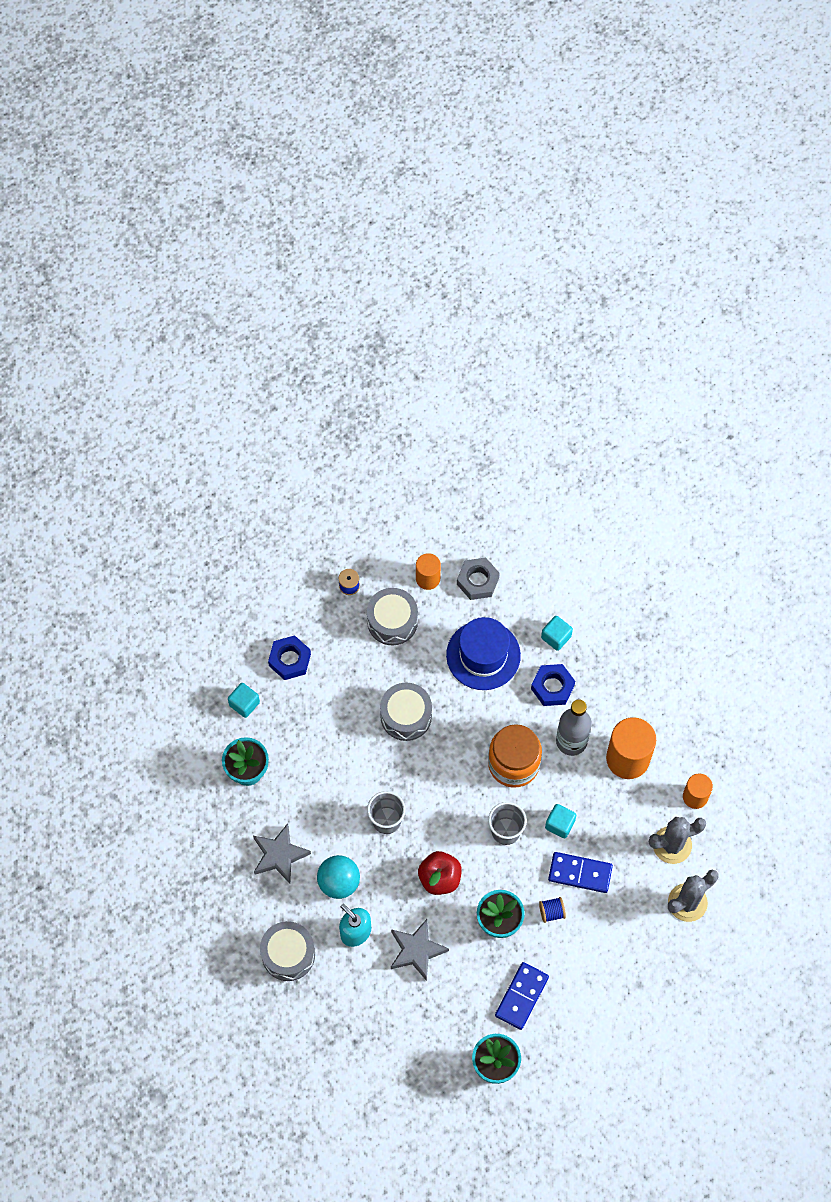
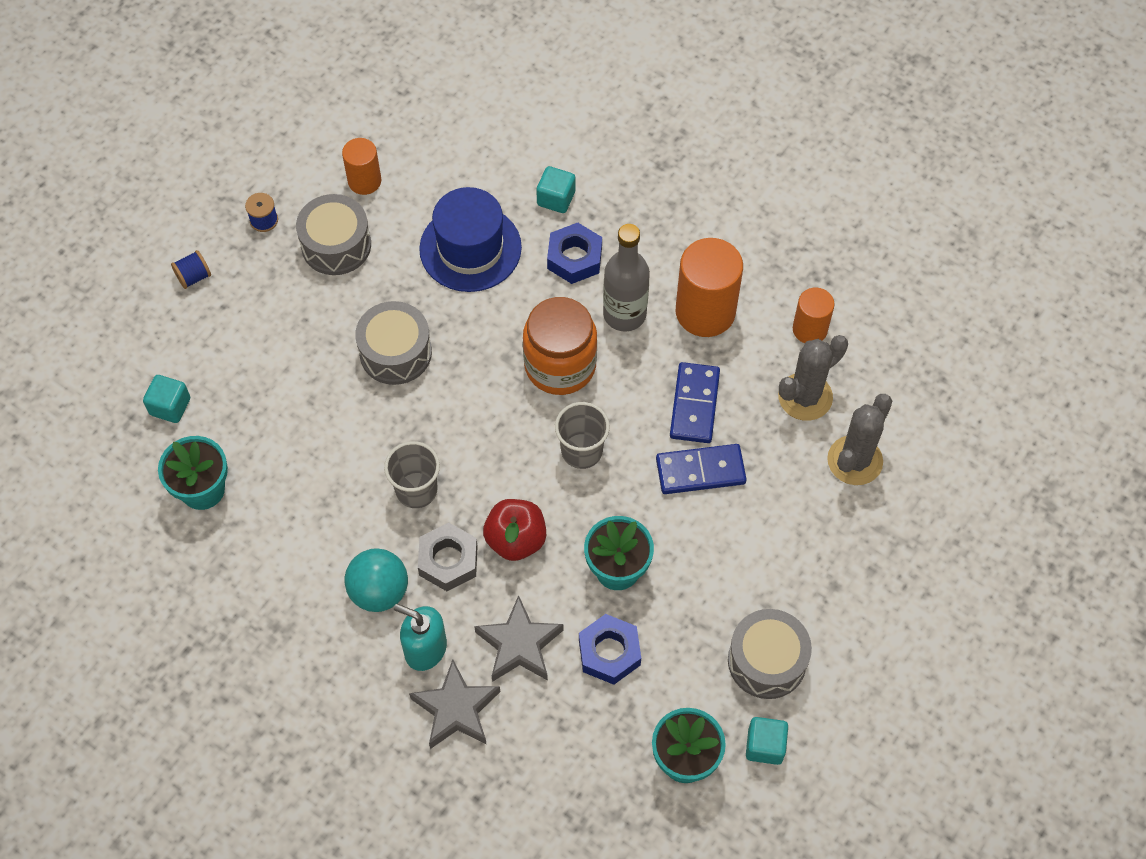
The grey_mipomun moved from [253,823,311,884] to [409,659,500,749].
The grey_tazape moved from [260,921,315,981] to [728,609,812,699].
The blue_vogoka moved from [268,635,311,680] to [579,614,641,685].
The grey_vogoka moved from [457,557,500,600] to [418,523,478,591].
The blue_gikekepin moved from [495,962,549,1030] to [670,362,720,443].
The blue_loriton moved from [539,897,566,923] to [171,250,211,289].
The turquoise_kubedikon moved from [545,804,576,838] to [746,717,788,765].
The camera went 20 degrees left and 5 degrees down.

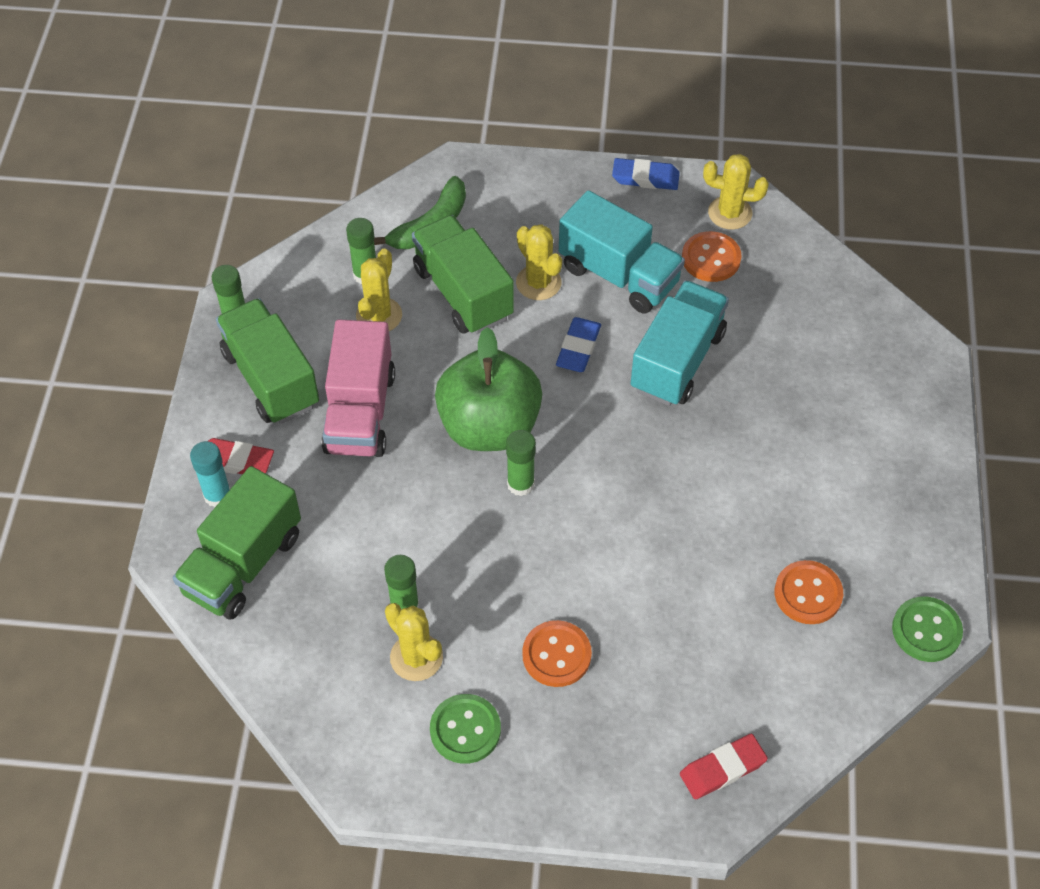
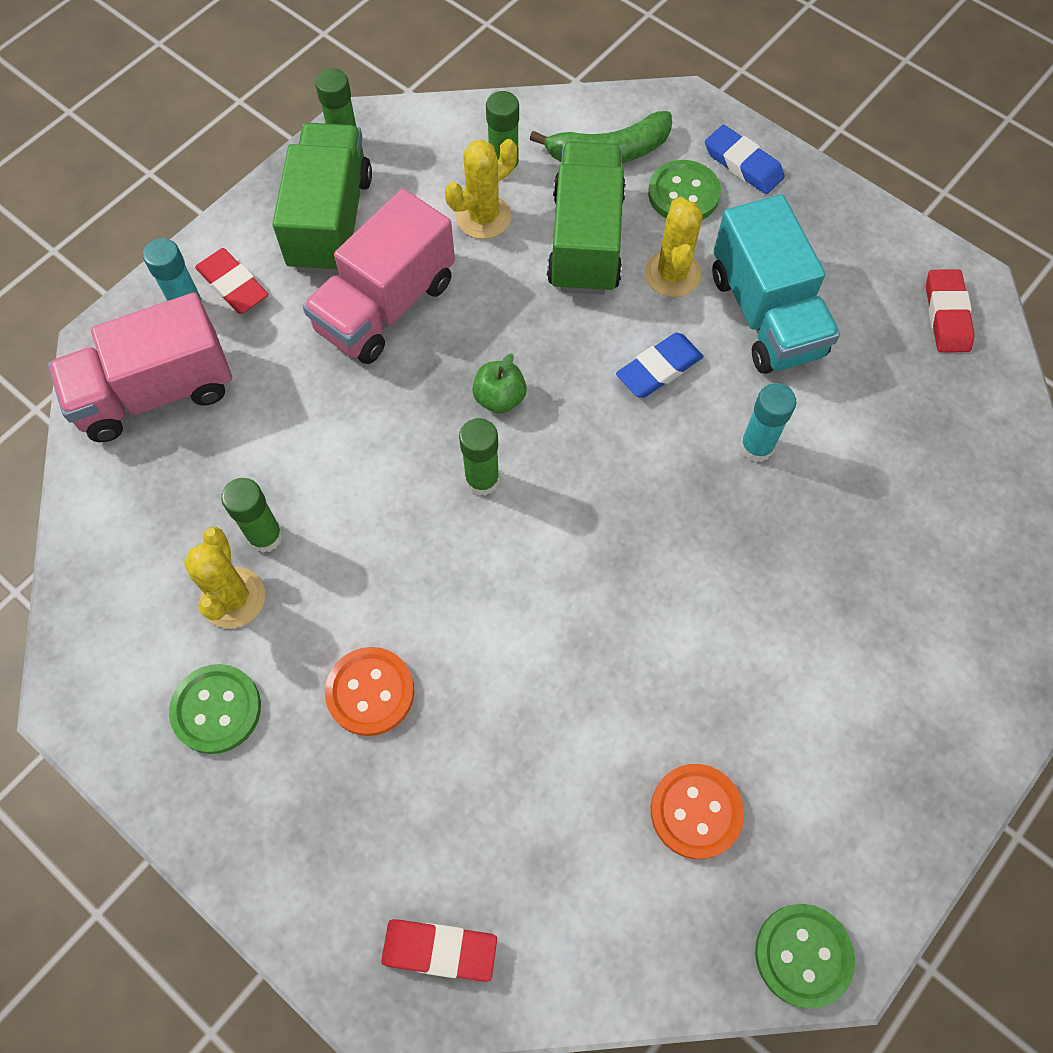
The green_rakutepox at [173,466,301,619] became the pink_rakutepox at [48,292,232,442].
The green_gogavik at [435,327,542,451] changed to 0.41 times the size.
The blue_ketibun moved from [612,158,680,190] to [705,125,785,194].
The turquoise_rakutepox at [631,280,729,406] was replaced by the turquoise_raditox at [740,383,796,462].
The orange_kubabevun at [682,231,742,282] disappeared.
The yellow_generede at [703,154,769,230] was replaced by the red_ketibun at [926,269,975,352].
The green_kubabevun at [648,160,721,220] appeared.
The camera went 35 degrees right and 10 degrees up.

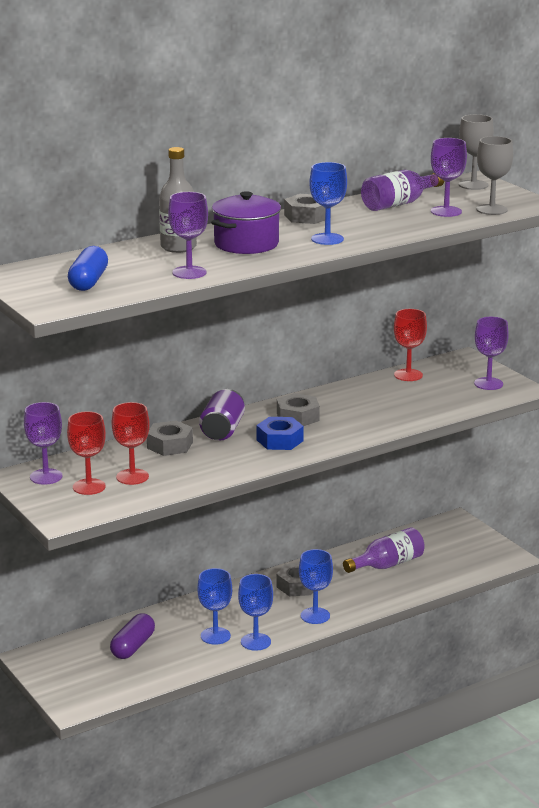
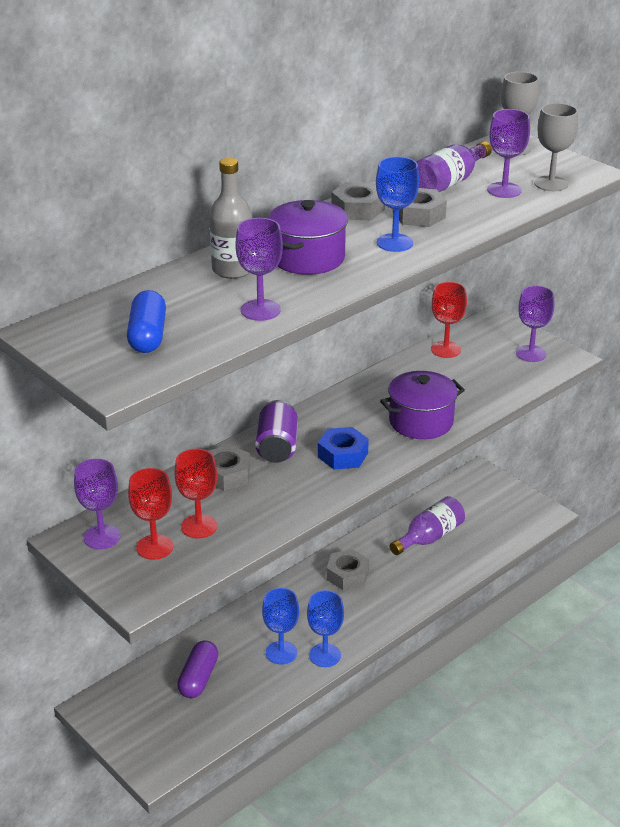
The grey_vogoka moved from [277,393,320,426] to [399,188,447,227].
The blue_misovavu at [299,549,333,624] disappeared.
The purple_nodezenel at [380,371,465,439] appeared.
The camera went 10 degrees left and 10 degrees up.

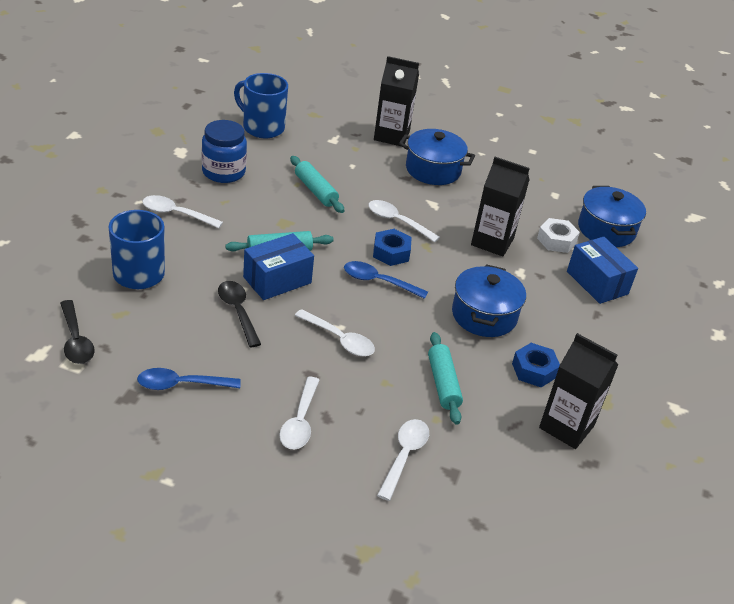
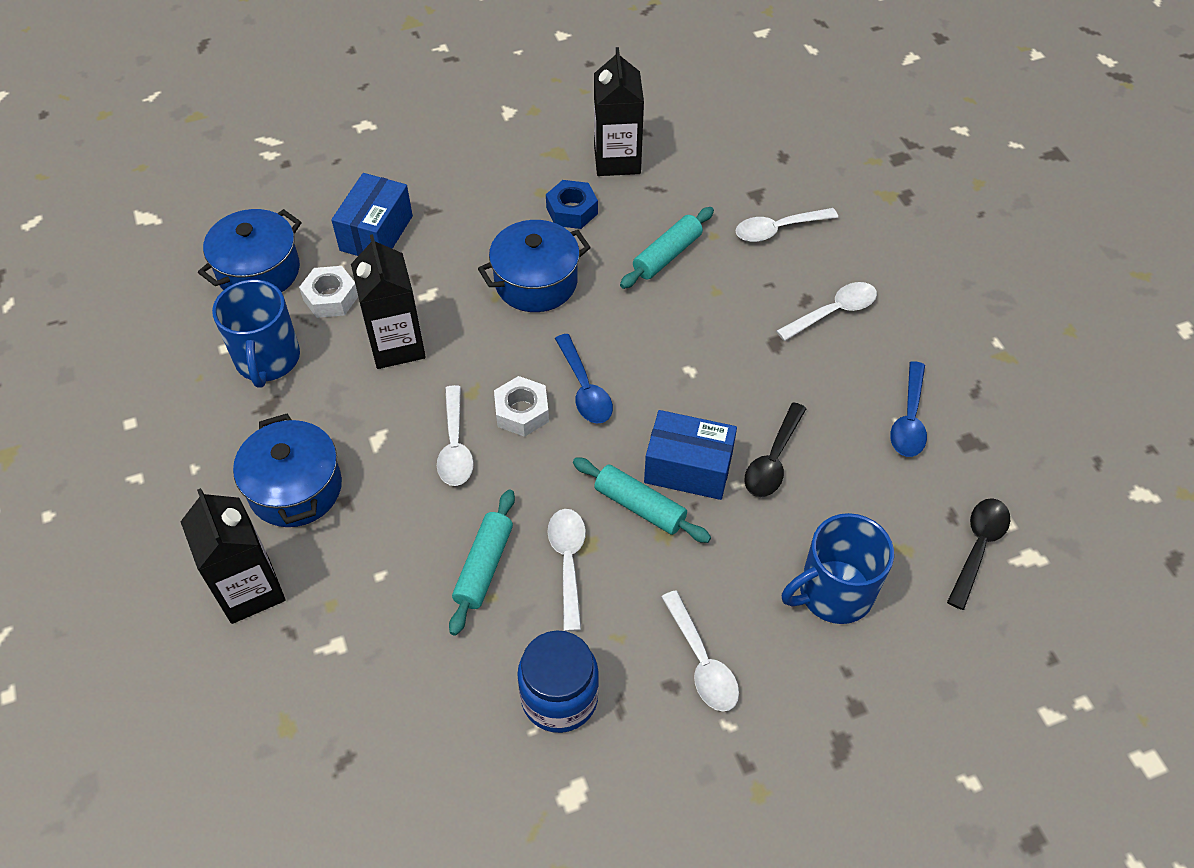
The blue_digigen at [137,368,241,390] turned 60 degrees clockwise.
The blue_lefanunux moved from [234,73,288,138] to [212,280,300,388].
The white_digigen moved from [294,309,375,356] to [547,509,586,632].
The blue_vogoka at [373,229,412,266] became the white_vogoka at [494,376,549,437].
The camera went 125 degrees left and 15 degrees up.

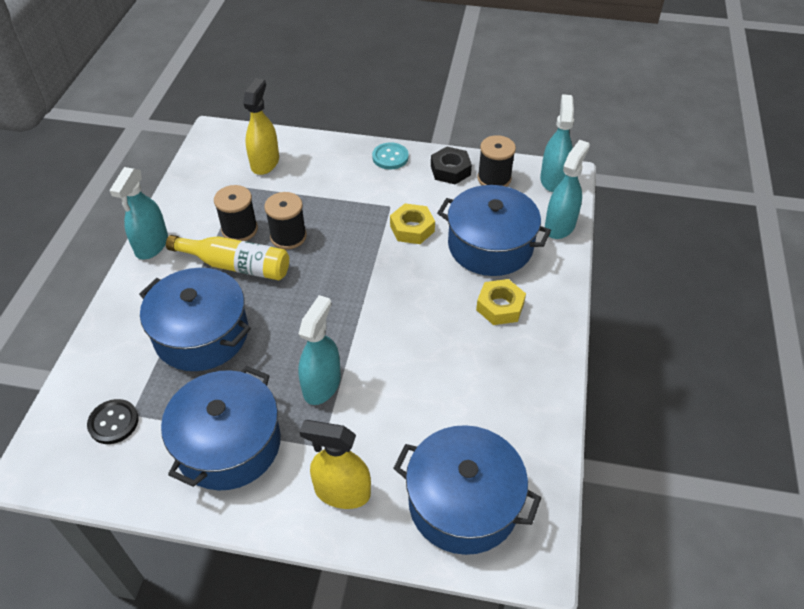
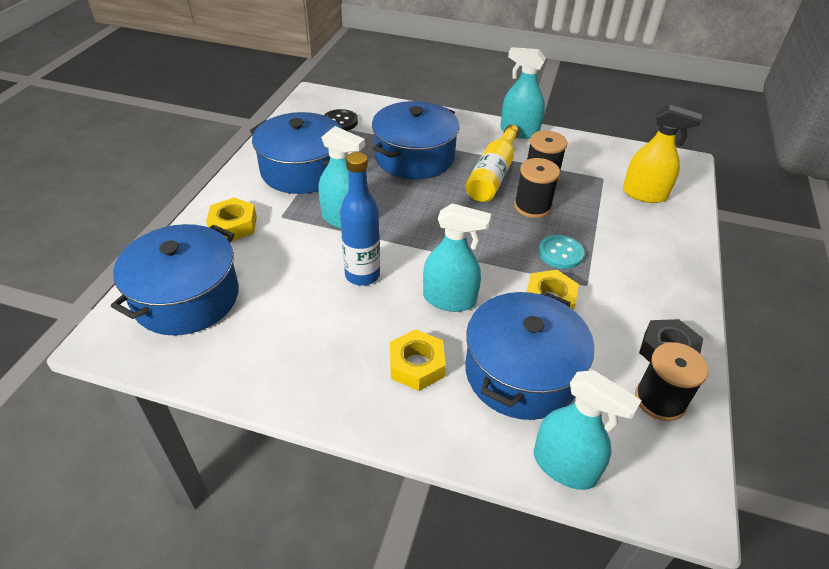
The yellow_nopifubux at [300,420,371,509] was replaced by the yellow_vogoka at [206,197,257,241].
The turquoise_kubabevun moved from [372,142,409,169] to [538,235,585,269].
The turquoise_nopifubux moved from [540,94,574,192] to [423,203,491,312].
The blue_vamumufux at [340,152,380,286] appeared.
The camera went 95 degrees right and 5 degrees down.

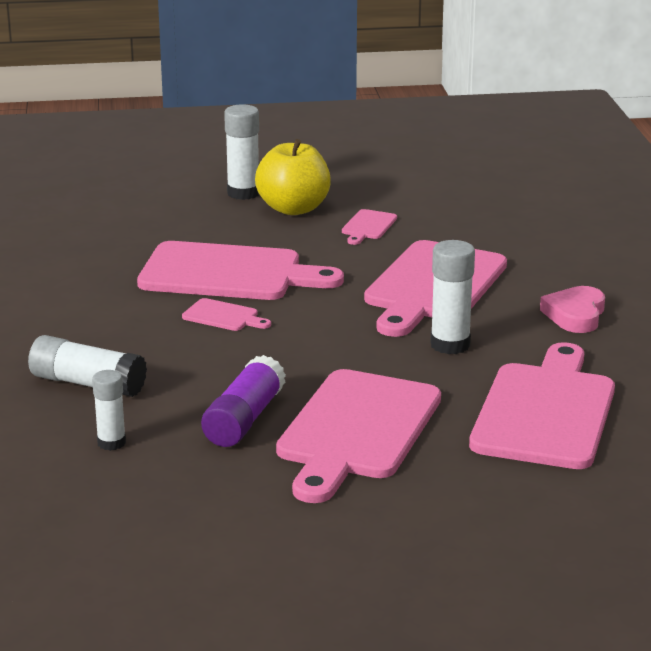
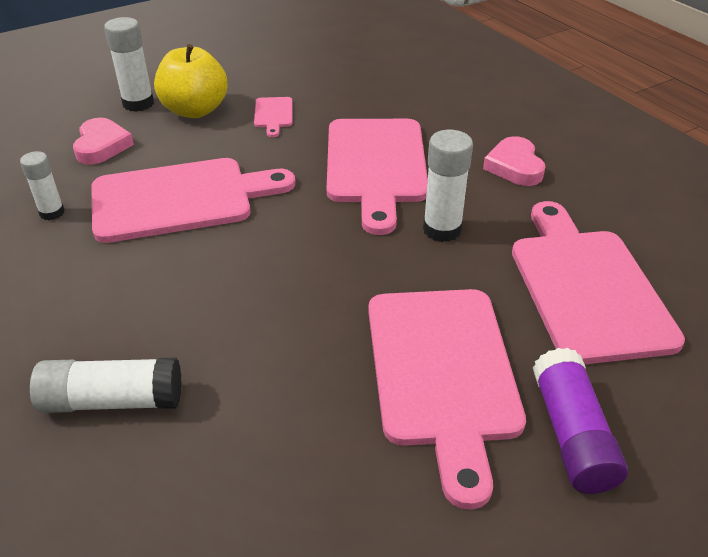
The white_raditox moved from [92,370,126,451] to [20,151,65,220].
The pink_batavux at [182,298,271,331] disappeared.
The purple_raditox moved from [201,355,286,447] to [533,348,628,494].
The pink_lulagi at [73,118,134,164] appeared.
The camera went 25 degrees left and 15 degrees up.

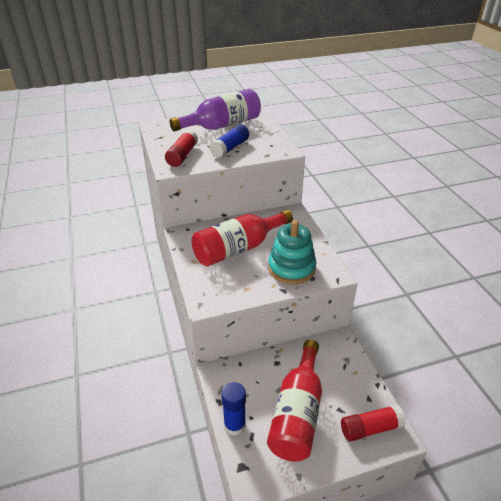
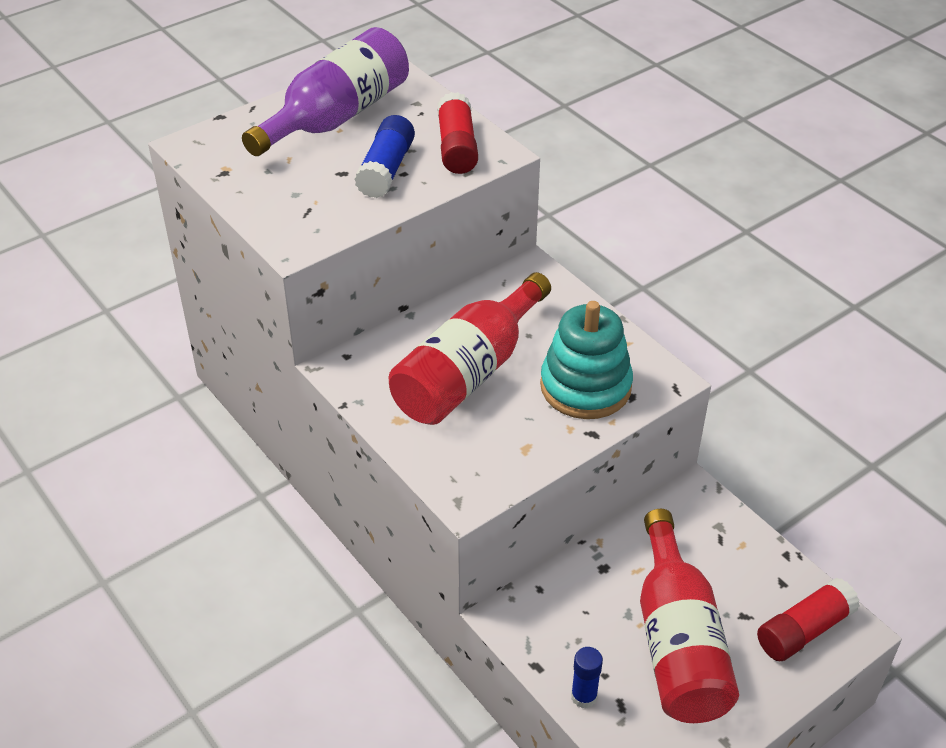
The red_raditox moved from [165,130,198,167] to [437,92,478,174].
The blue_raditox at [221,382,246,435] changed to 0.66 times the size.
The camera went 20 degrees left and 5 degrees up.

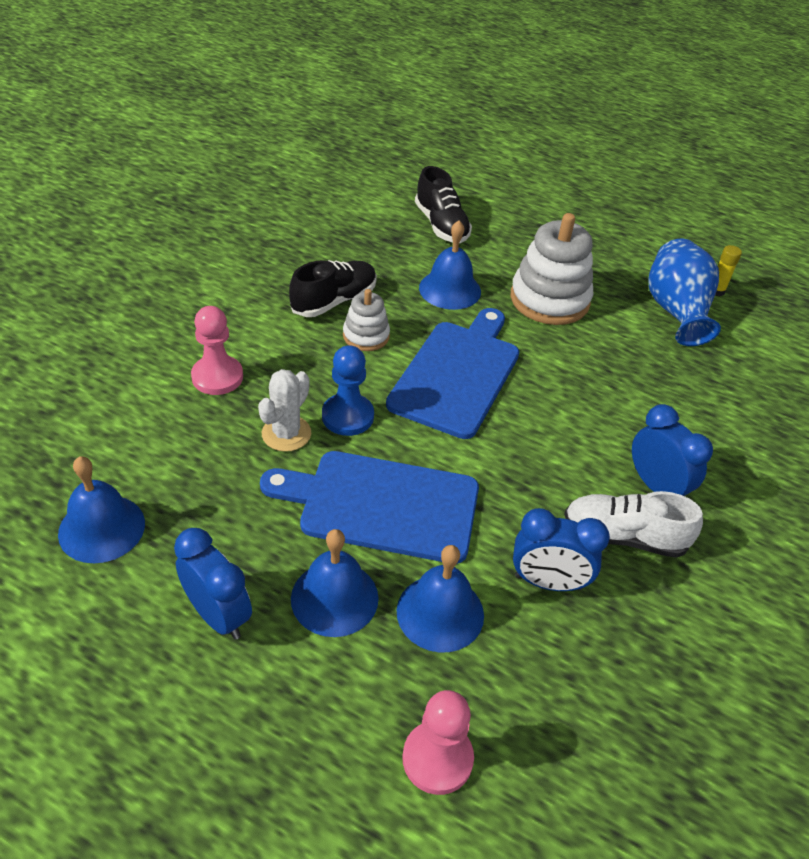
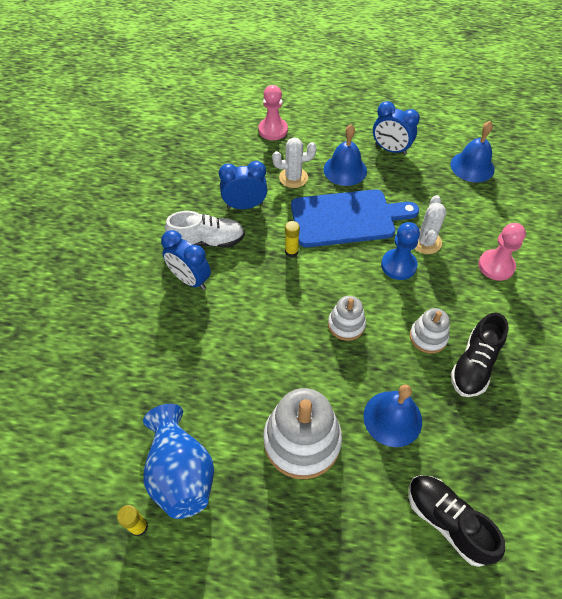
The blue_batavux at [386,308,519,439] was replaced by the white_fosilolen at [328,296,366,341].
The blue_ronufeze at [397,545,484,653] was replaced by the white_generede at [272,137,317,188].
The yellow_raditox at [285,221,300,257] appeared.
The camera went 165 degrees right and 10 degrees up.

